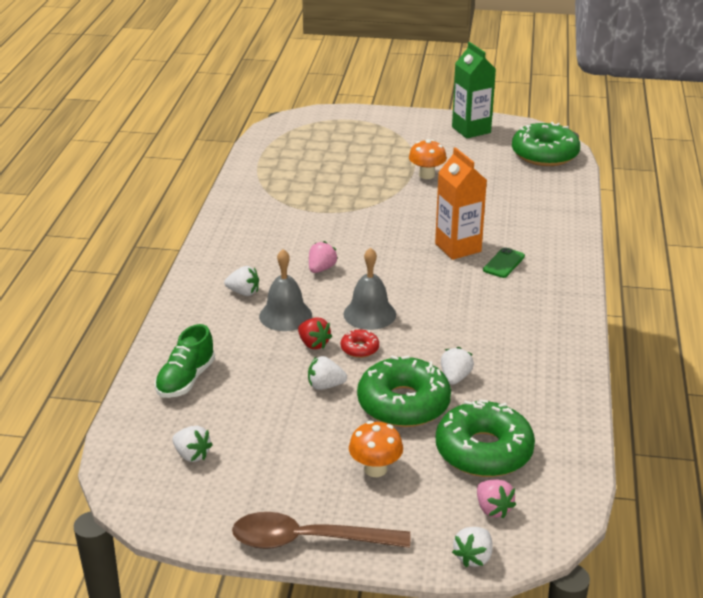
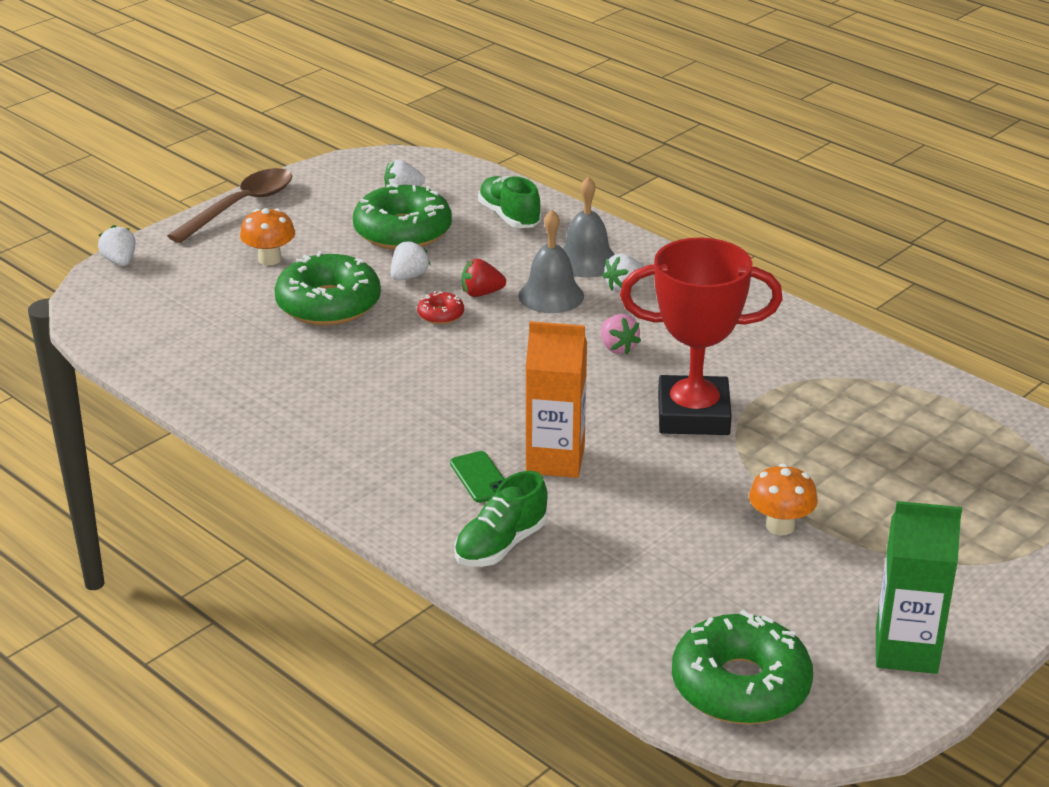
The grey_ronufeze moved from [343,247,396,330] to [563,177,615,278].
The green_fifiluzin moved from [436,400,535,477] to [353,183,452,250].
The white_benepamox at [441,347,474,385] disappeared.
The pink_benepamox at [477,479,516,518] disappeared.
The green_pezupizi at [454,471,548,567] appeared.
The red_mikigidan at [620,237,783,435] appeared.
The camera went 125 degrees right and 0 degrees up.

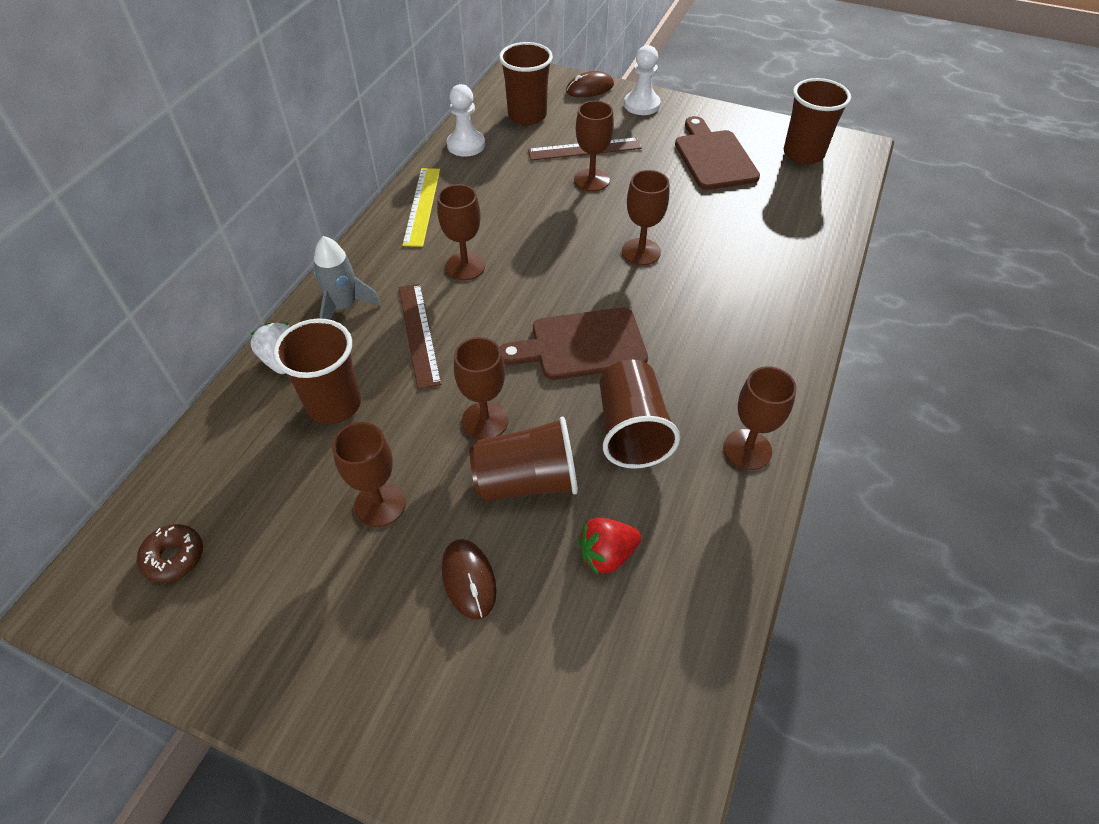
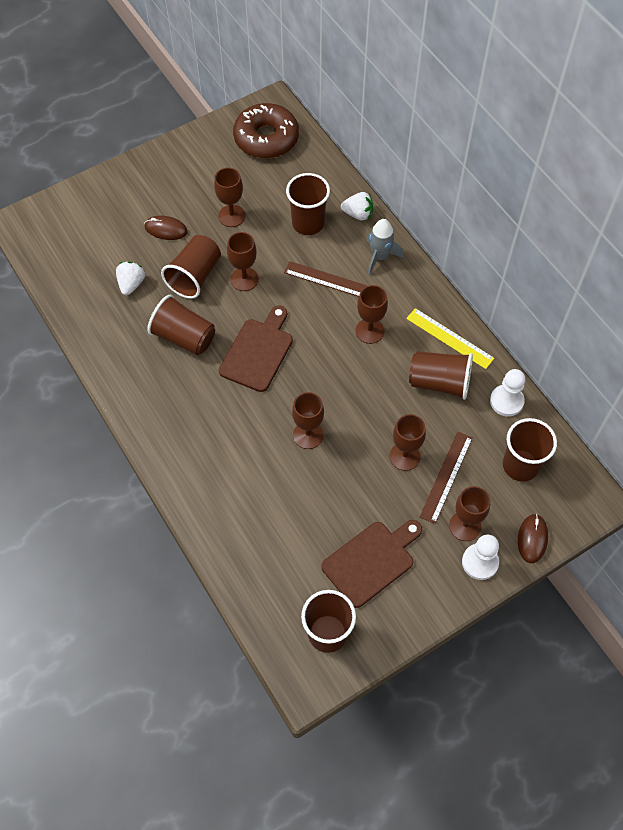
The brown_fifiluzin at [137,524,203,583] changed to 2.17 times the size.
The red_benepamox at [578,517,641,574] became the white_benepamox at [116,262,145,295].
The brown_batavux at [675,116,760,190] turned 60 degrees counterclockwise.
The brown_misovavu moved from [723,366,797,470] to [449,486,490,541].
The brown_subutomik at [409,351,473,400] appeared.
The camera went 125 degrees right and 10 degrees up.

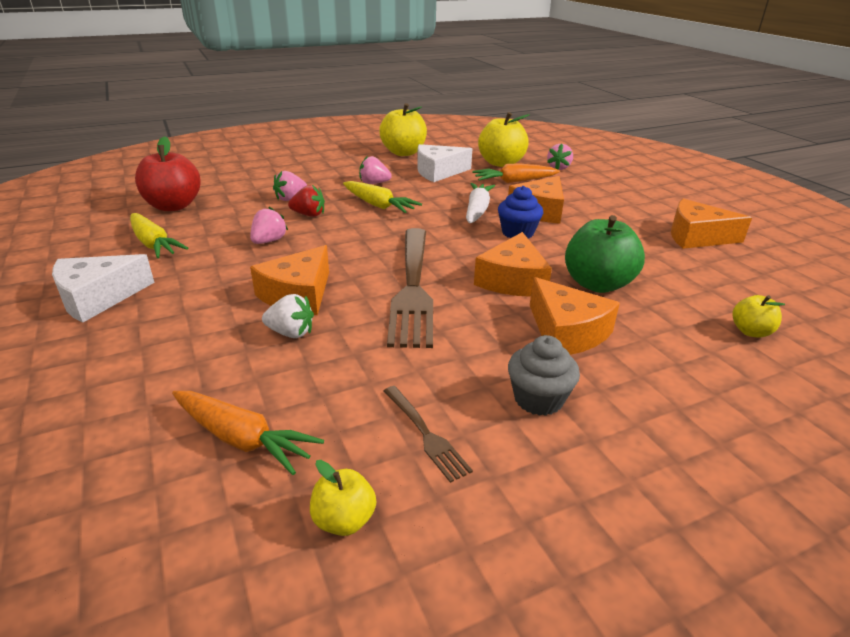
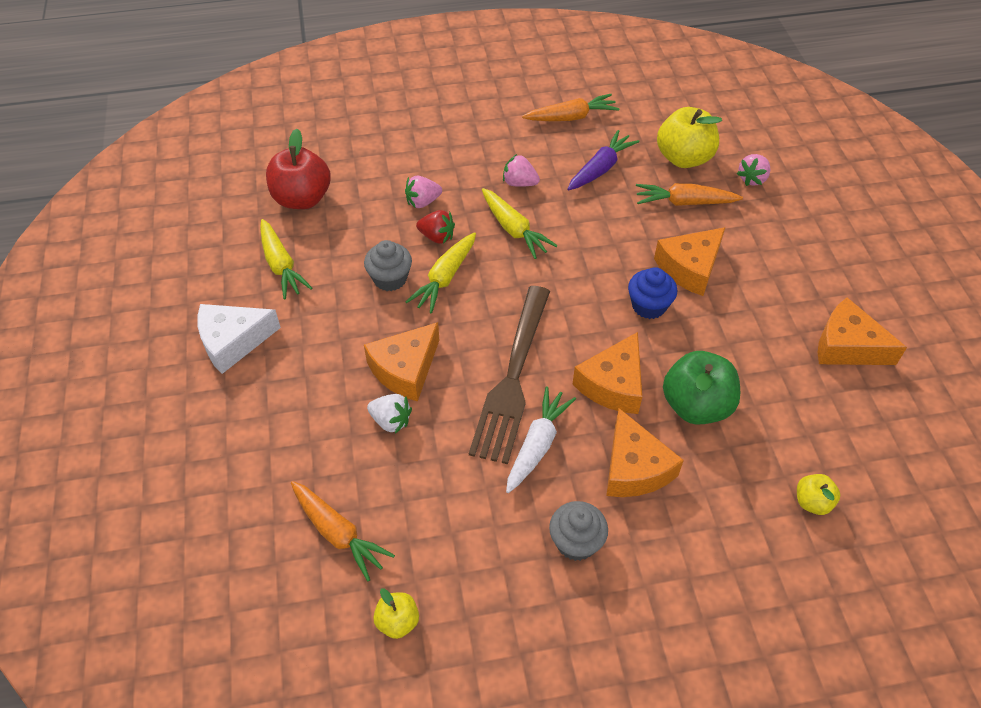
The pink_benepamox at [250,207,288,244] was replaced by the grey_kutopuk at [364,240,412,291].
The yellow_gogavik at [379,103,427,156] was replaced by the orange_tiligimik at [522,94,619,121].
The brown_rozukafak at [384,386,473,483] disappeared.
The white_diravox at [417,144,472,182] was replaced by the purple_tiligimik at [567,130,639,190].
The white_tiligimik moved from [466,183,495,223] to [506,386,576,493].
The yellow_tiligimik at [405,232,476,313] appeared.
The camera went 15 degrees right and 20 degrees up.

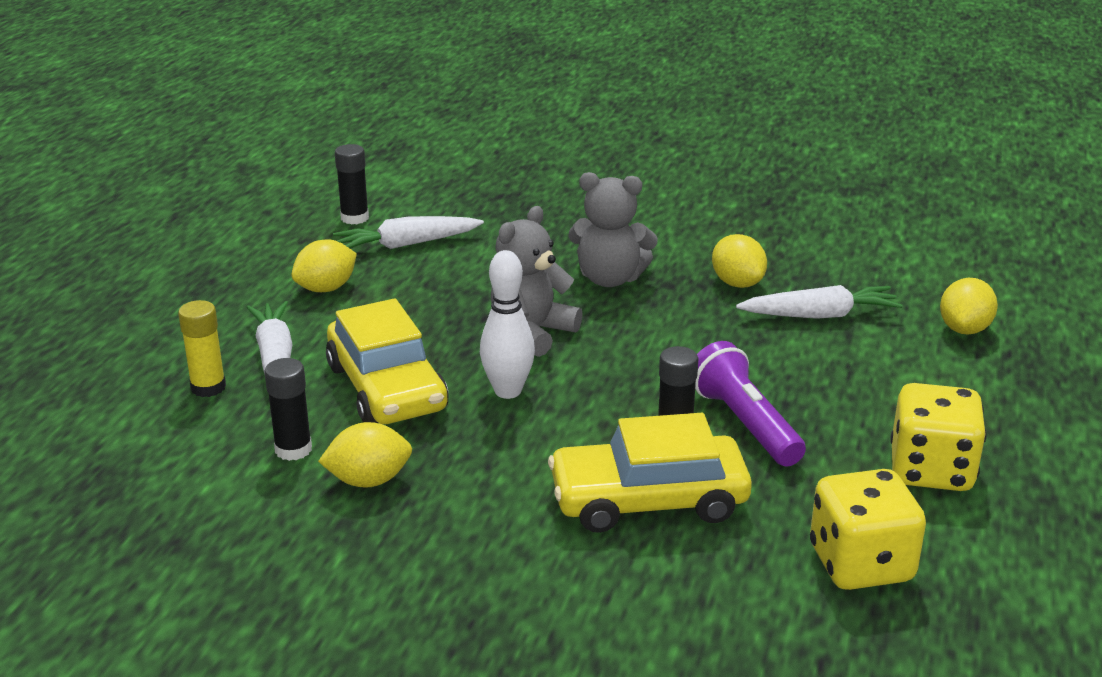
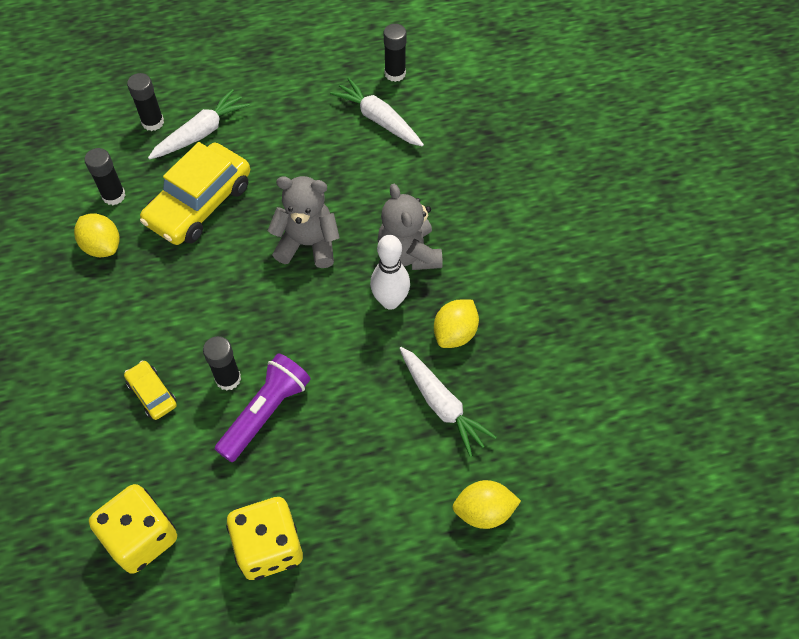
The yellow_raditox at [178,300,226,397] became the black_raditox at [127,73,164,131].
The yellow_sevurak at [292,239,357,292] disappeared.
The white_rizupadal moved from [480,250,535,399] to [370,235,410,310].
The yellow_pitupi at [548,413,752,533] changed to 0.48 times the size.
The camera went 60 degrees right and 30 degrees up.

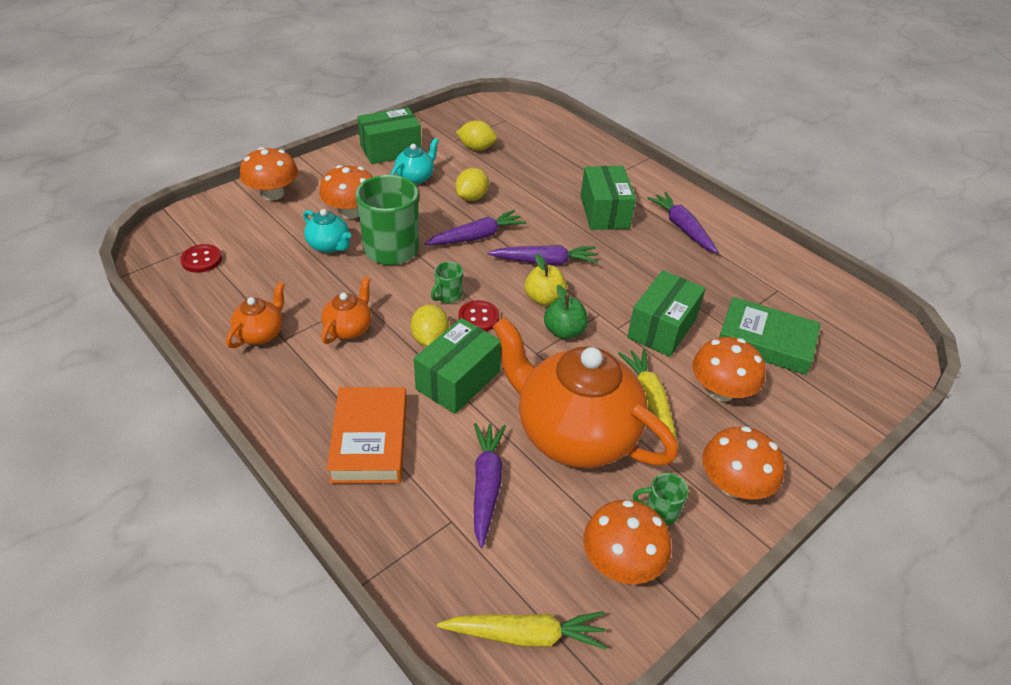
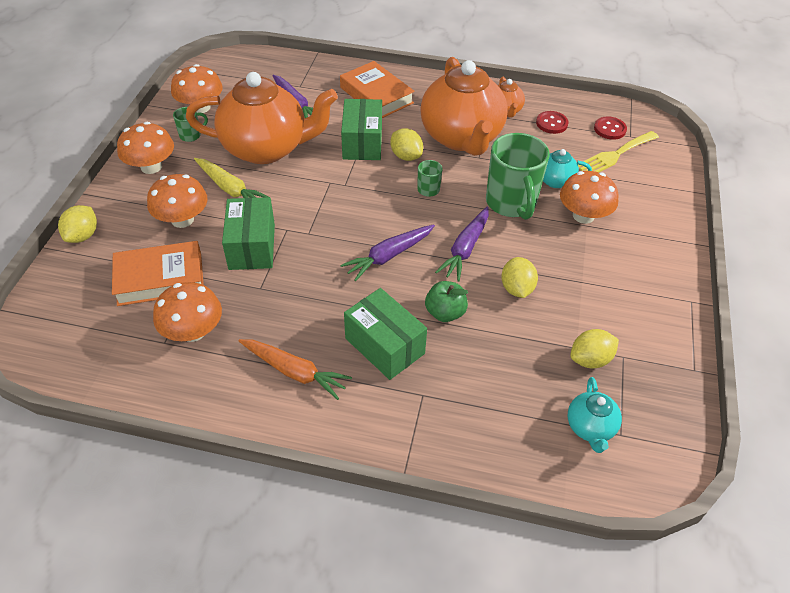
The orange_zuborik moved from [240,147,298,200] to [153,282,222,342].
The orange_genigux at [321,277,371,344] changed to 2.27 times the size.
The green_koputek at [358,107,421,164] disappeared.
The turquoise_genigux moved from [391,138,439,185] to [568,377,622,453].
The yellow_tiligimik at [437,611,607,650] disappeared.
The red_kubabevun moved from [458,300,499,331] to [536,111,569,134].
The yellow_gogavik at [525,254,567,306] disappeared.
The green_gogavik moved from [544,285,588,339] to [425,281,468,322].
The purple_tiligimik at [647,192,718,253] became the orange_tiligimik at [239,339,352,400].
The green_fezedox at [719,297,821,375] became the orange_fezedox at [112,241,204,306].
The yellow_sevurak at [58,205,97,243] appeared.
The yellow_rozukafak at [578,131,659,172] appeared.
The camera went 145 degrees right and 5 degrees up.

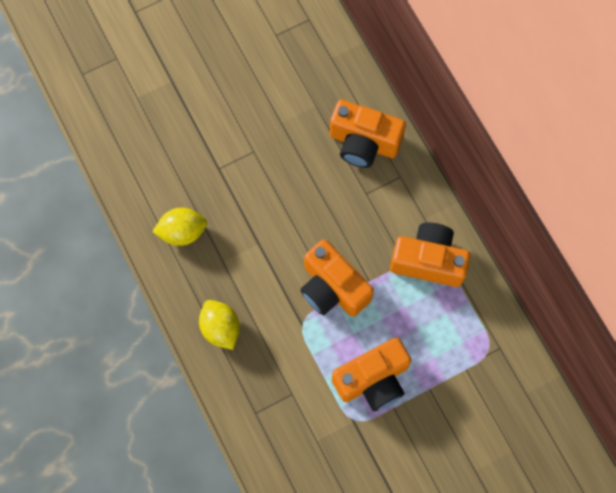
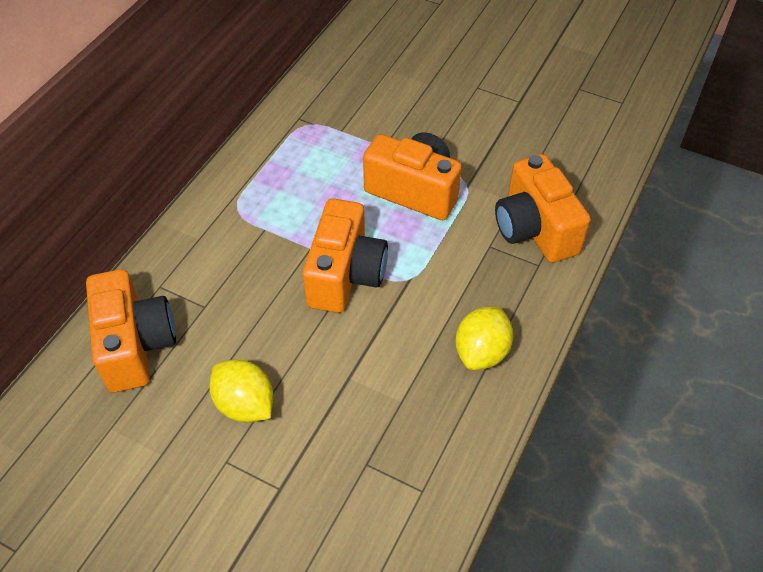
The yellow_sevurak moved from [152,207,207,246] to [209,359,273,422].
The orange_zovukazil moved from [390,223,470,287] to [495,154,591,263].
The camera went 125 degrees left and 20 degrees down.

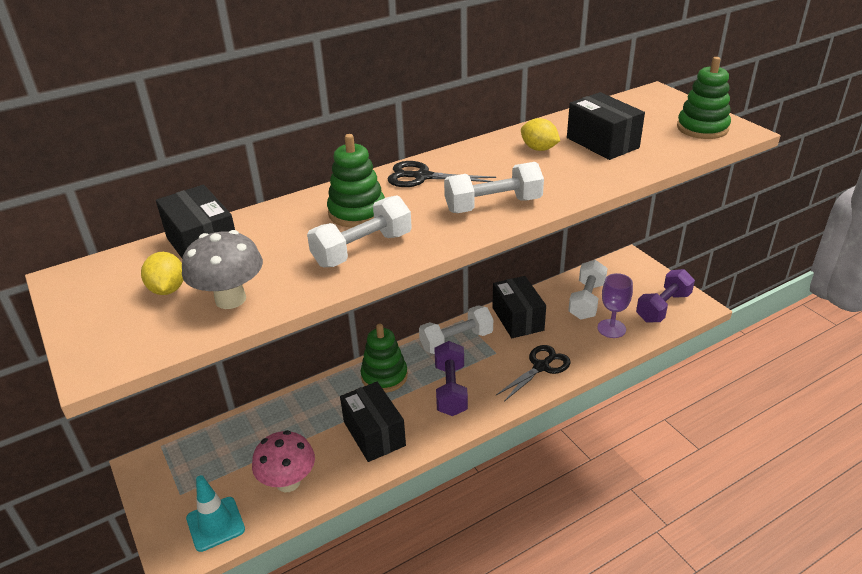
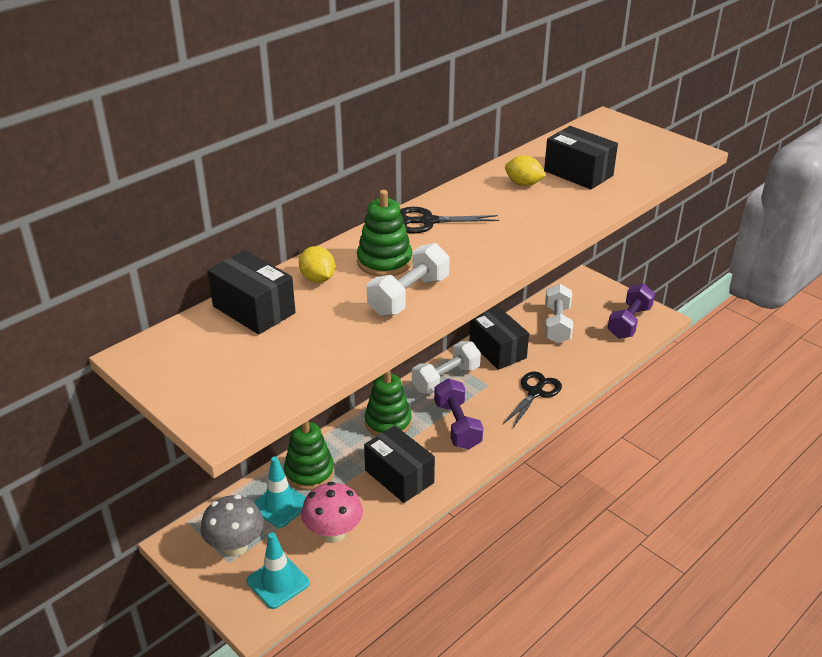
The yellow_sevurak moved from [141,252,183,295] to [299,246,335,283].
The grey_zuborik moved from [182,230,263,309] to [201,495,264,557].
The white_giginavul at [444,162,544,213] disappeared.
The purple_misovavu at [598,273,633,338] disappeared.
The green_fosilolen moved from [677,57,731,139] to [284,421,334,490].
The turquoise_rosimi at [254,456,306,528] appeared.
The camera went 15 degrees left and 0 degrees up.

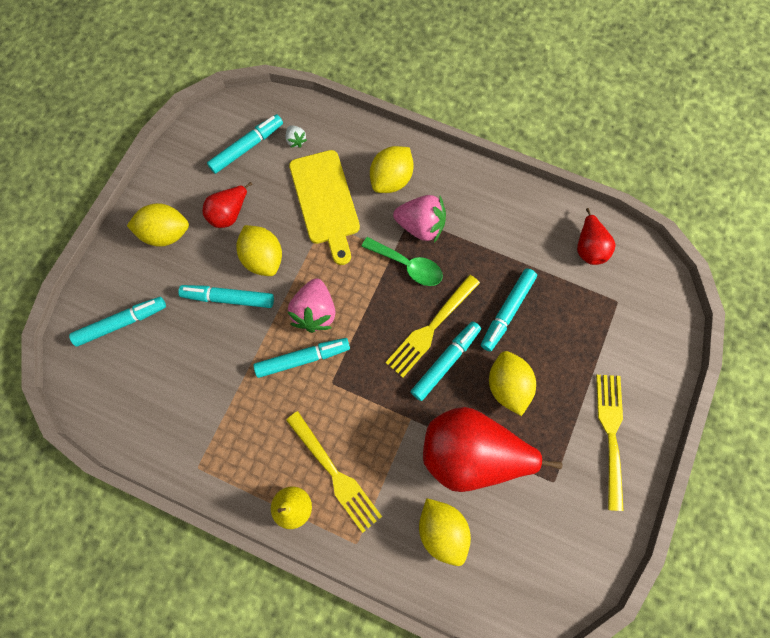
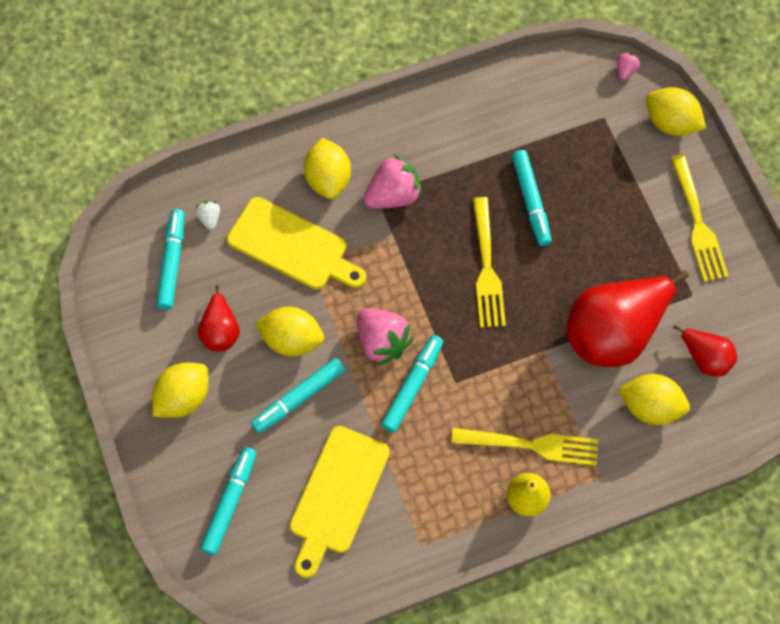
The white_benepamox at [286,125,307,148] turned 120 degrees counterclockwise.
The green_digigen at [361,237,443,286] disappeared.
The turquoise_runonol at [411,321,481,401] disappeared.
The yellow_sevurak moved from [489,351,536,416] to [646,87,706,136].
The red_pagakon moved from [577,208,616,265] to [673,325,737,376].
The yellow_rozukafak at [596,375,624,511] turned 150 degrees counterclockwise.
The yellow_batavux at [290,426,390,578] appeared.
The pink_benepamox at [617,52,640,81] appeared.
The camera went 45 degrees left and 5 degrees down.

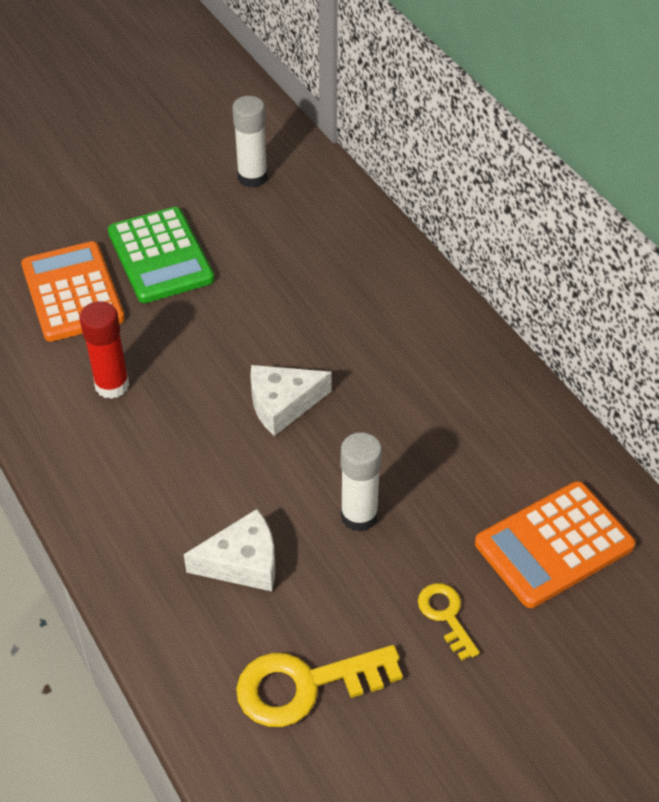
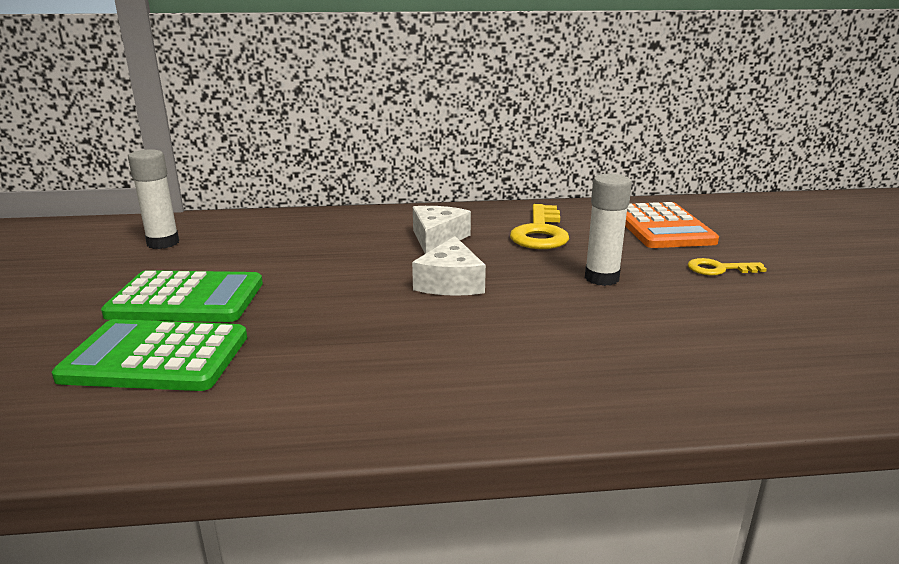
The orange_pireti at [21,241,125,342] became the green_pireti at [52,319,247,391].
The red_raditox at [79,301,130,399] disappeared.
The white_diravox moved from [184,509,275,591] to [413,206,471,254].
The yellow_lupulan moved from [236,645,403,727] to [510,204,569,249].
The camera went 65 degrees left and 25 degrees down.

